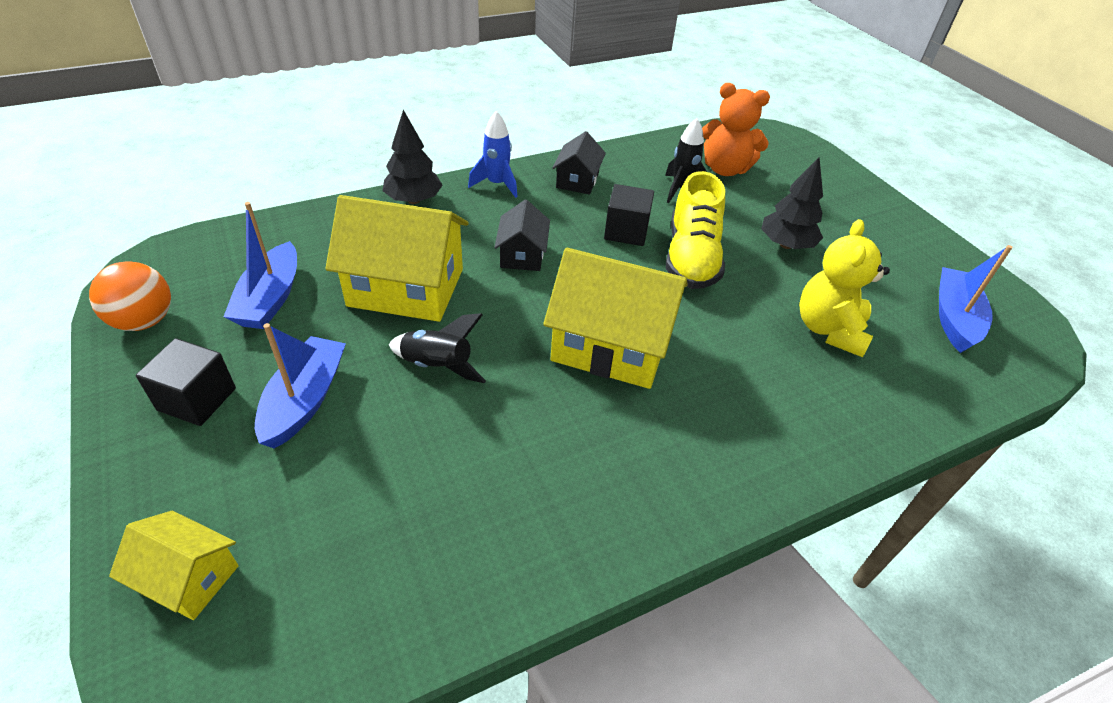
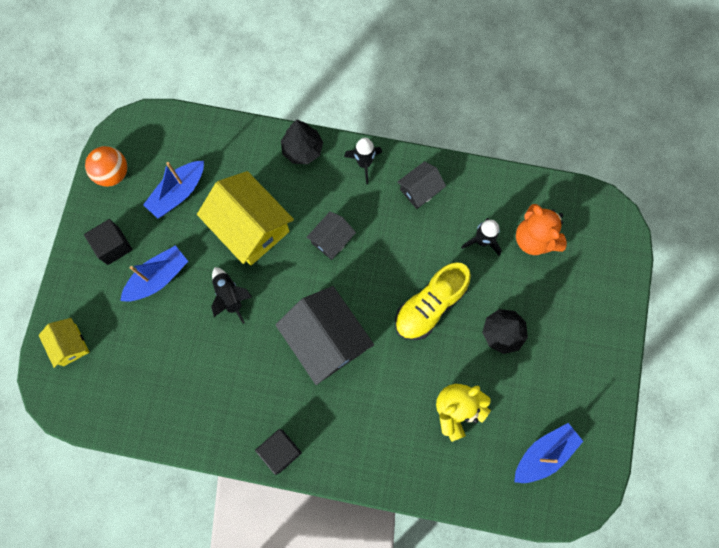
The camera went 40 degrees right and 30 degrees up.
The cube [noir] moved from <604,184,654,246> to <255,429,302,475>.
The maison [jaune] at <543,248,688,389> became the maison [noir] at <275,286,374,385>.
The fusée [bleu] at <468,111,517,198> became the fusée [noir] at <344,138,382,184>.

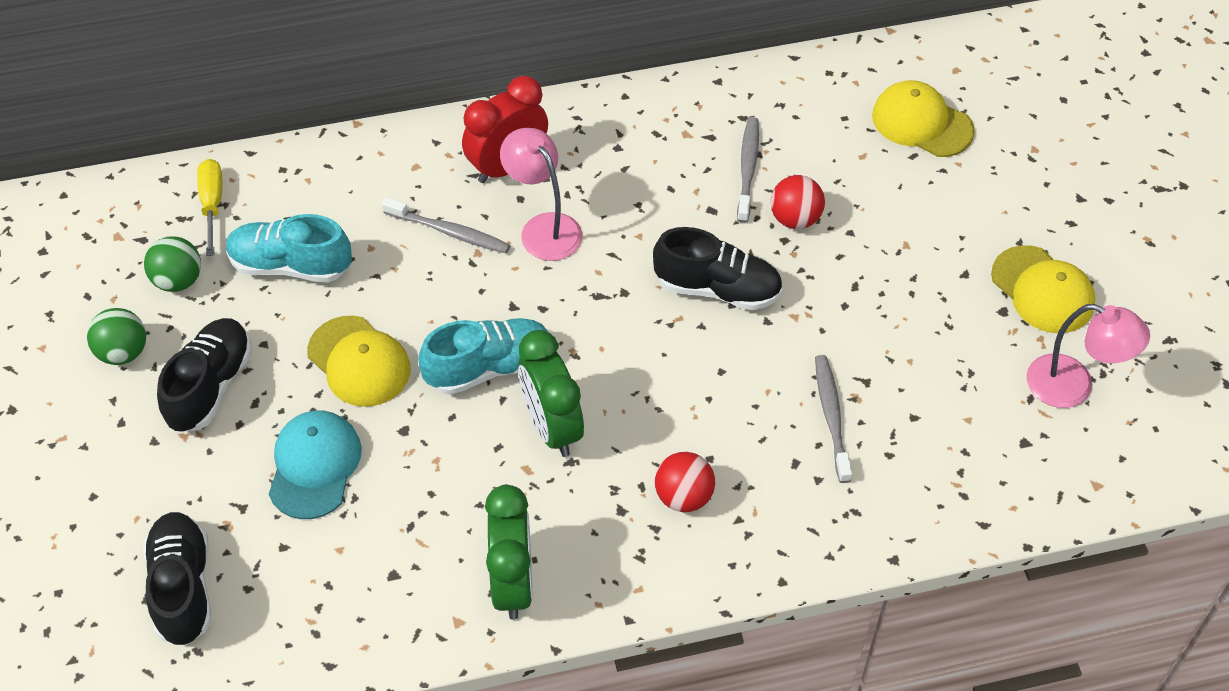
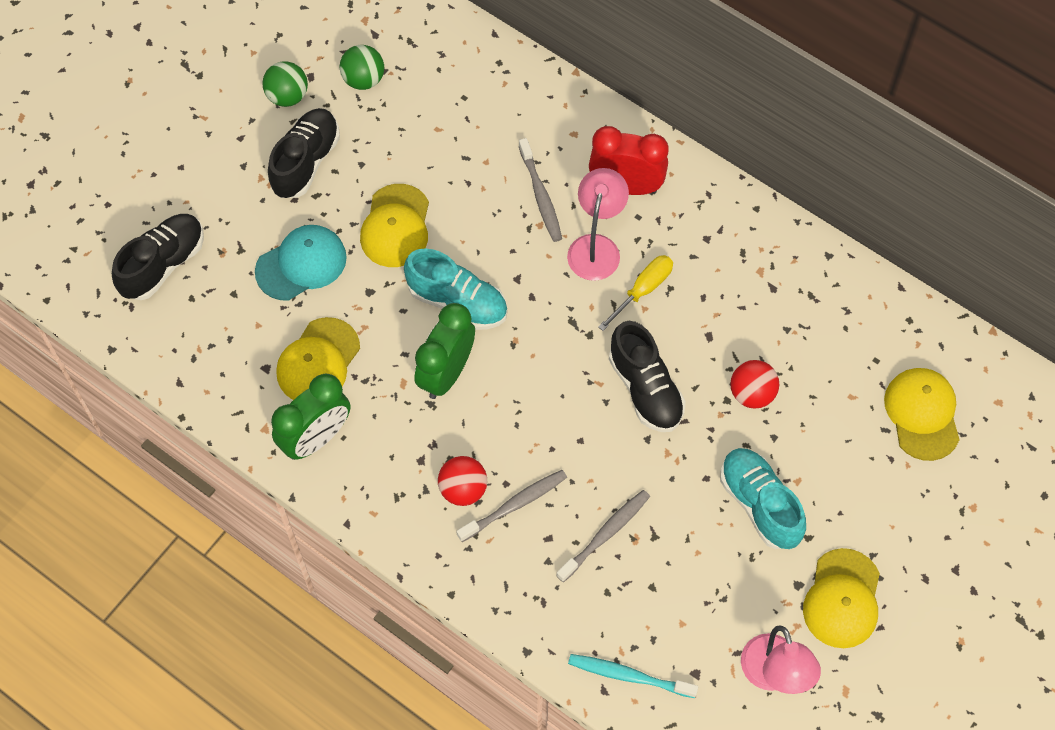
The camera went 50 degrees right and 10 degrees up.
The chaussure [noir] at <157,318,252,432> turned 45 degrees counterclockwise.
The casquette [jaune] at <276,317,360,400> appeared.
The brosse à dents [gris] moved from <737,117,759,223> to <456,470,567,542>.
The brosse à dents [turquoise] at <568,654,698,698> appeared.
The tournevis [jaune] moved from <197,159,222,256> to <598,255,673,331>.
The chaussure [turquoise] moved from <226,214,352,283> to <720,448,806,549>.

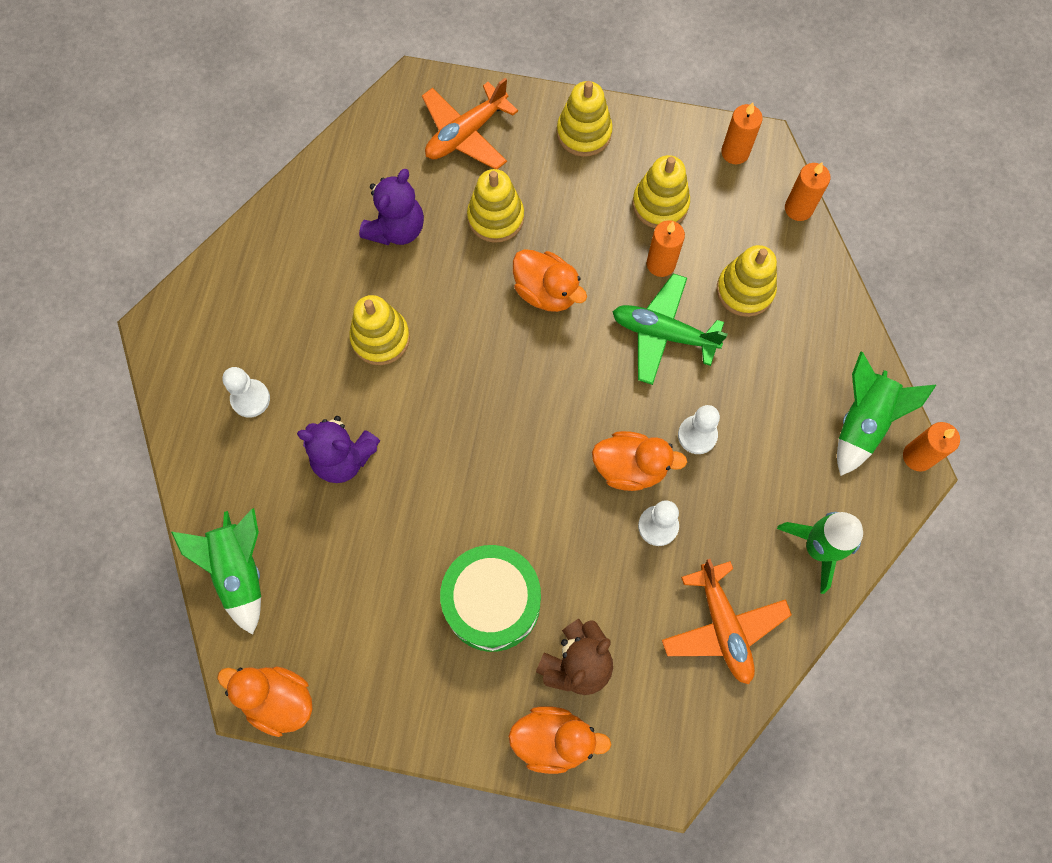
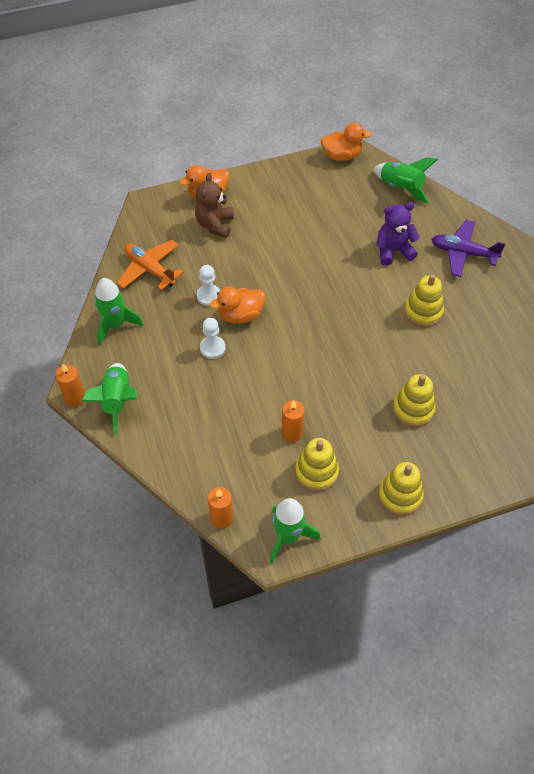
The camera went 150 degrees right and 15 degrees down.
The bougie [orange] at <721,102,763,164> was replaced by the fusée [vert] at <270,498,321,564>.
The pion [blanc] at <222,367,270,418> was replaced by the avion [violet] at <431,220,506,277>.
The ours en peluche [violet] at <359,169,424,245> disappeared.
The avion [orange] at <422,78,518,169> disappeared.
The tambour [vert] at <440,545,541,652> disappeared.
The canard [orange] at <513,249,587,312> disappeared.
The avion [vert] at <612,273,728,385> disappeared.
The jouet à empiler [jaune] at <717,245,777,317> disappeared.

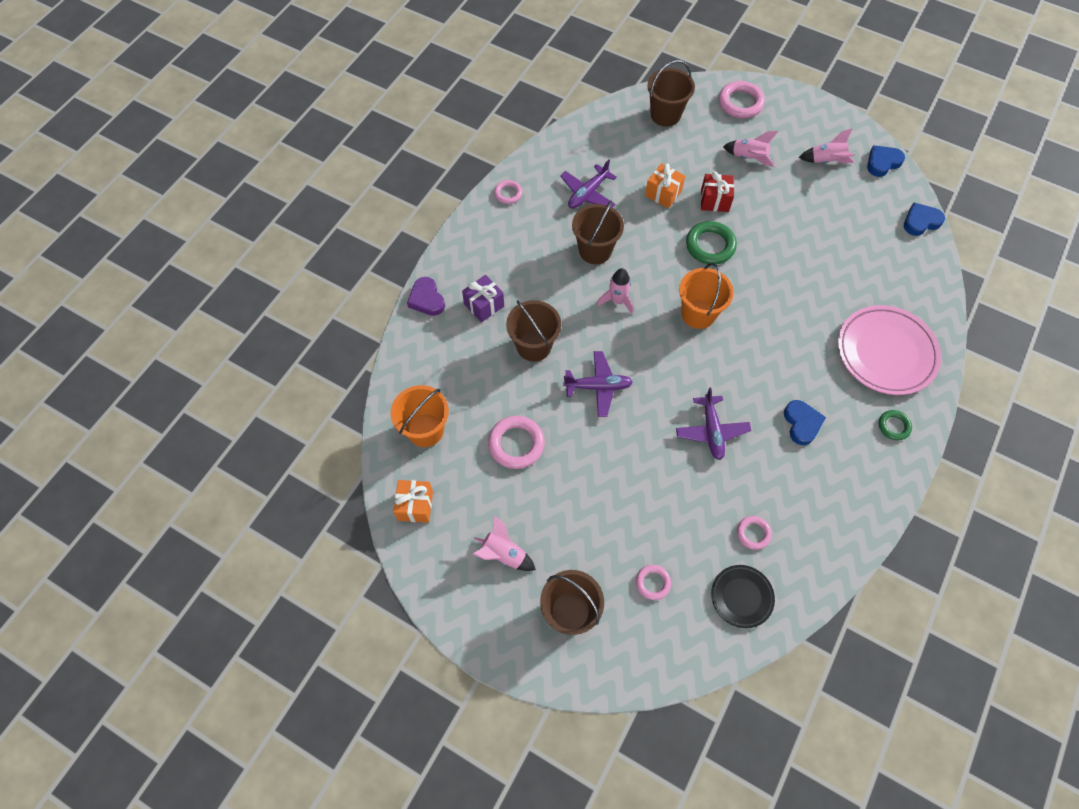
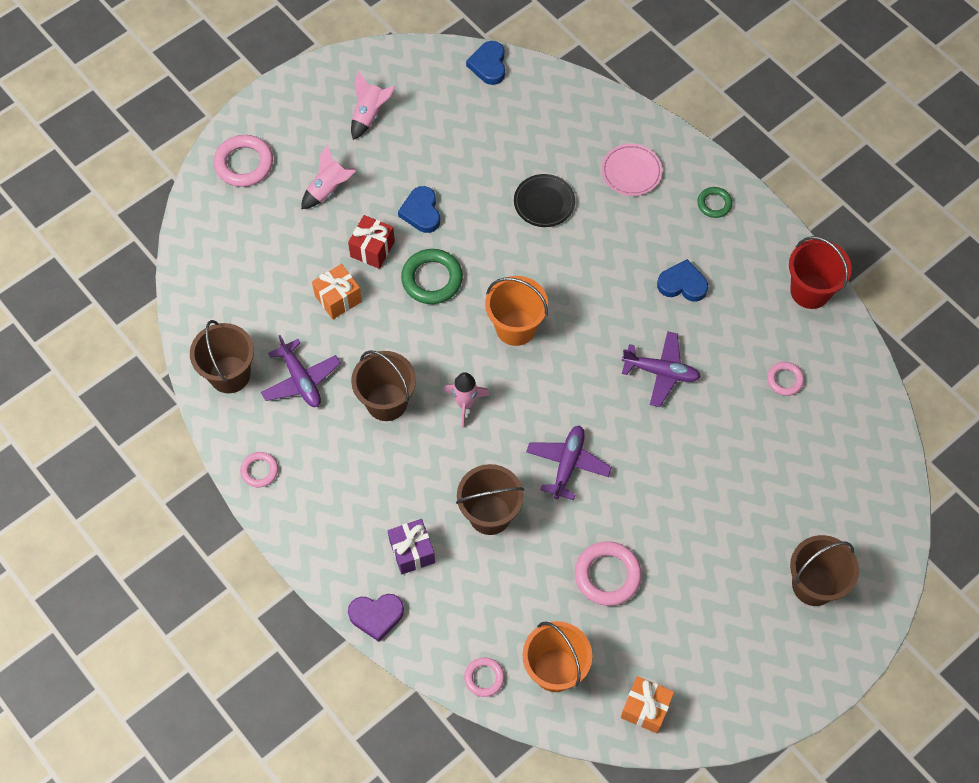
The camera went 70 degrees left and 0 degrees up.
The seau [marron] moved from <647,60,695,127> to <190,320,254,393>.
The cœur [bleu] moved from <867,145,905,177> to <398,186,440,233>.
The anneau [rose] moved from <636,565,671,600> to <464,657,504,697>.
The assiette [noir] moved from <711,565,775,628> to <514,174,575,227>.
The assiette [rose] at <838,305,941,395> changed to 0.55 times the size.
The seau [rouge] at <789,236,852,309> appeared.
The fusée [rose] at <473,516,536,571> disappeared.

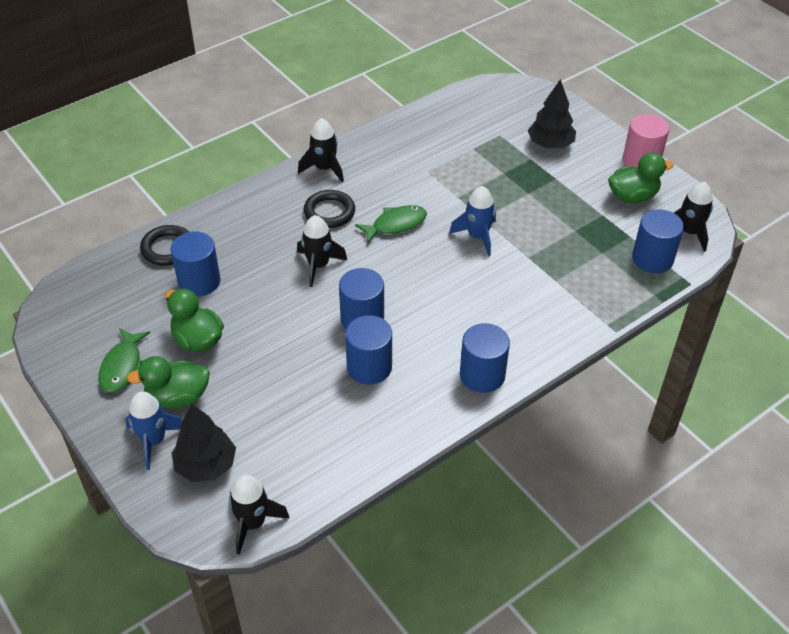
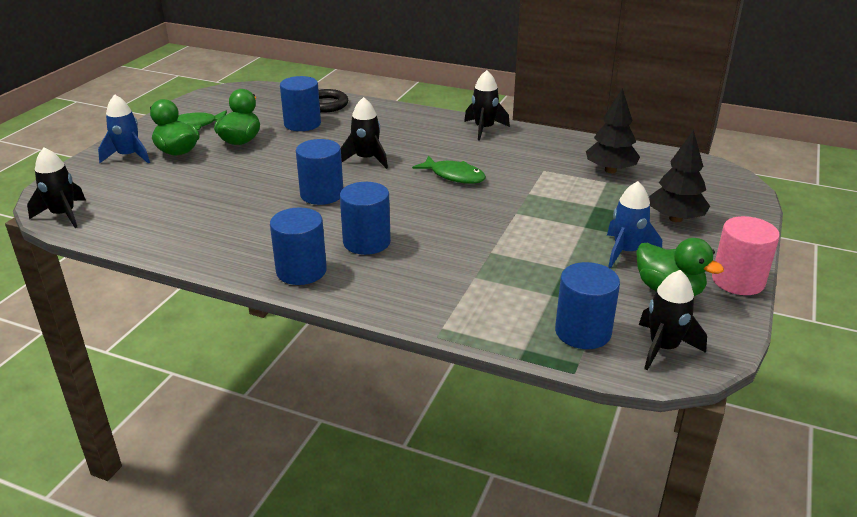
The camera went 60 degrees right and 15 degrees down.
The cylindre [bleu] moved from <345,315,392,384> to <340,182,391,255>.
The arbre [noir] moved from <171,403,236,482> to <586,88,640,173>.
The fusée [bleu] moved from <449,186,496,256> to <607,181,662,268>.
The anneau [noir] at <304,190,355,228> disappeared.

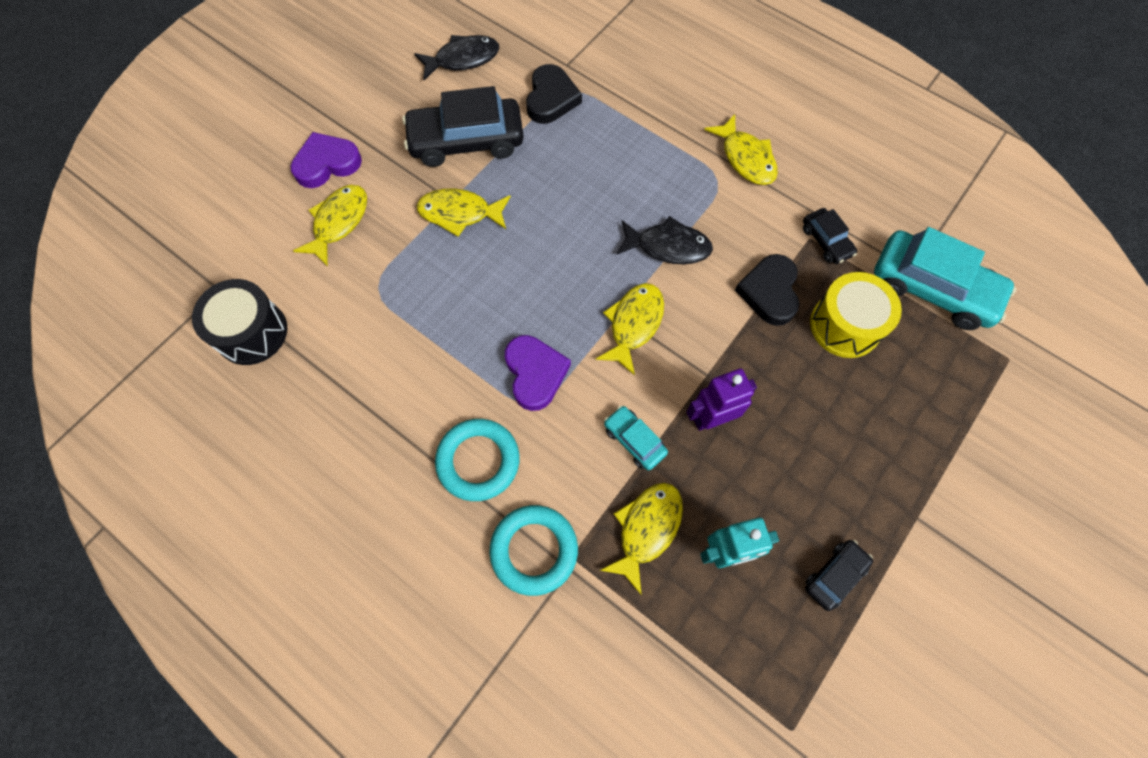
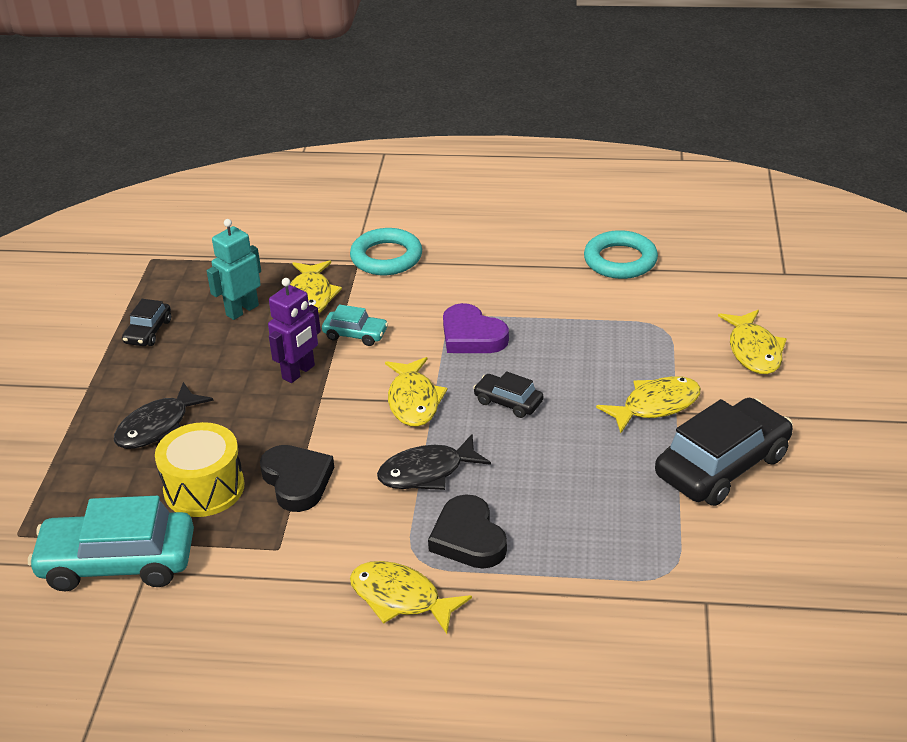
The camera went 150 degrees right and 30 degrees down.
The poisson [noir] moved from <414,35,499,80> to <114,382,213,449>.
The cœur [noir] moved from <526,64,582,124> to <428,494,507,569>.
The voiture [noir] moved from <803,208,857,264> to <473,371,543,418>.
The anneau [turquoise] moved from <435,419,520,501> to <584,230,658,279>.
The tambour [noir] at <192,279,287,365> disappeared.
The cœur [violet] at <290,132,362,188> disappeared.

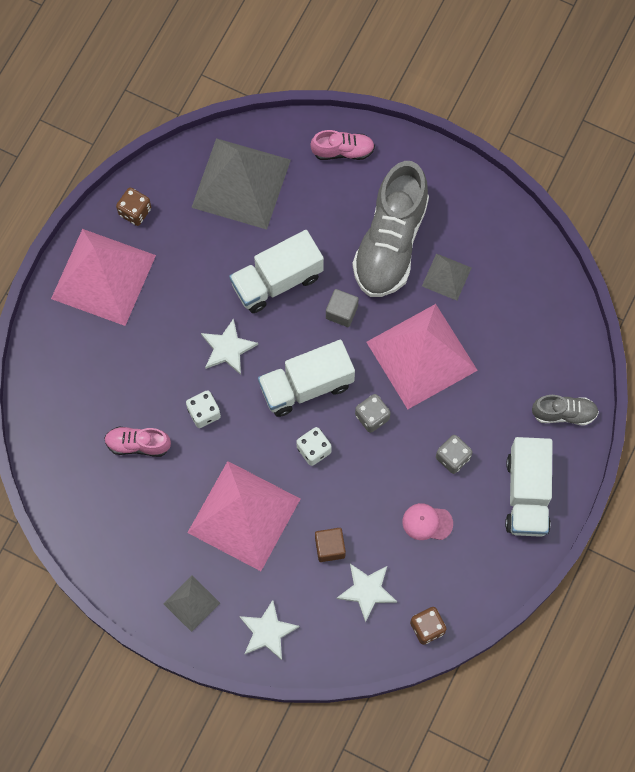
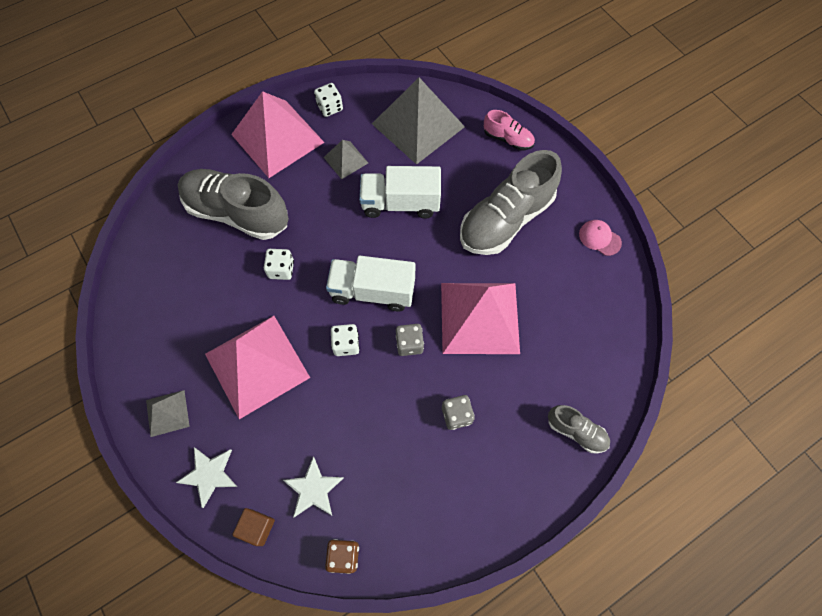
The camera went 30 degrees right and 5 degrees down.
The chaussure [gris] at <178,169,289,240> appeared.
The cube [marron] moved from <315,528,346,562> to <232,508,275,546>.
The dé [marron] at <116,187,151,226> became the dé [blanc] at <314,83,343,117>.
The pyramide [gris] moved from <422,253,471,301> to <324,140,368,179>.
The casquette [rose] moved from <403,503,453,540> to <579,220,622,256>.
The chaussure [rose] at <104,426,171,457> disappeared.
The étoile [blanc] at <201,318,258,375> disappeared.
The cube [gris] at <326,289,359,327> disappeared.
The camion [blanc] at <505,437,553,537> disappeared.

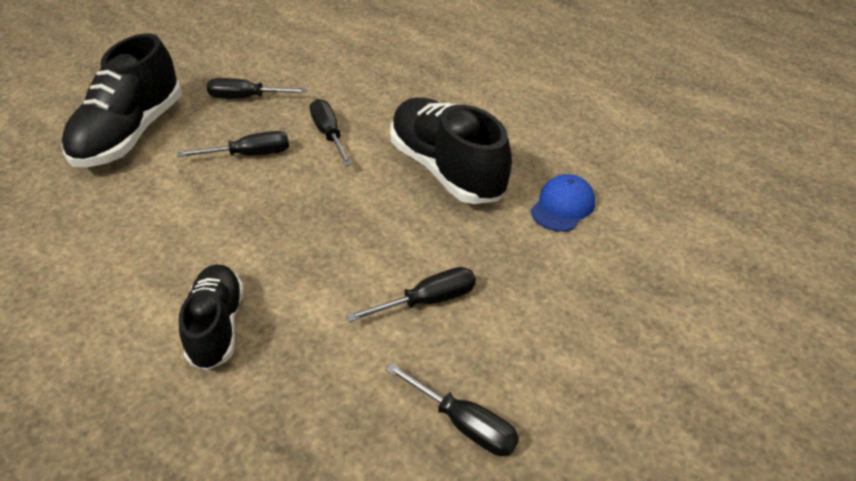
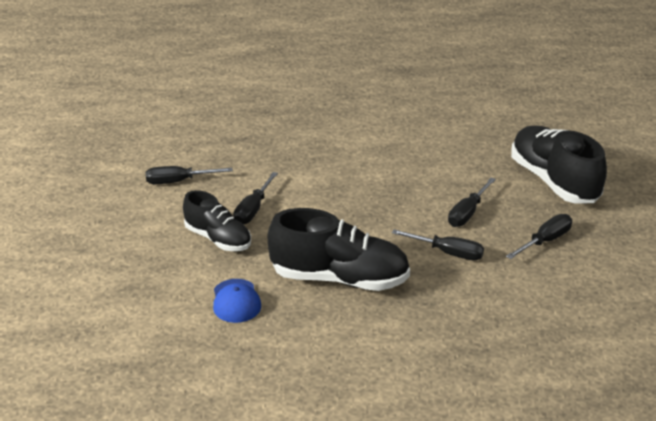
The camera went 135 degrees right and 10 degrees down.
The chaussure [noir] moved from <179,264,244,370> to <183,190,251,251>.

